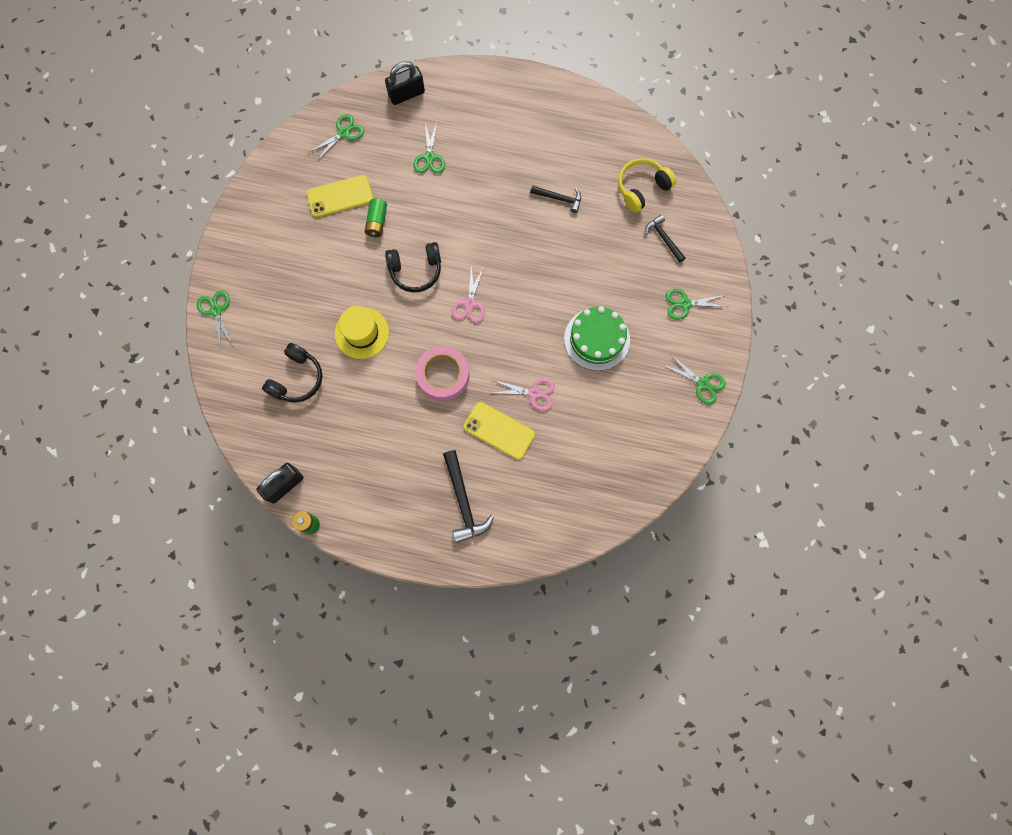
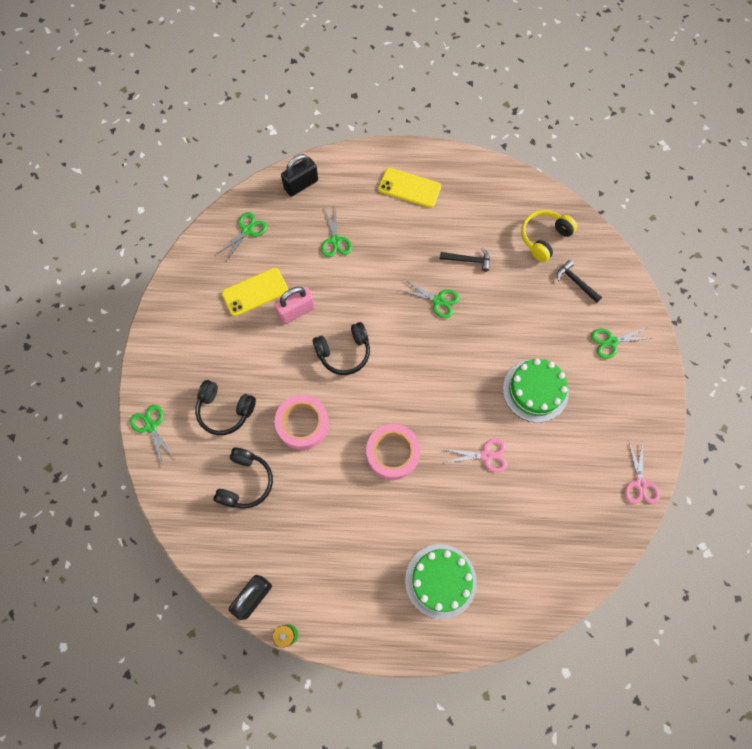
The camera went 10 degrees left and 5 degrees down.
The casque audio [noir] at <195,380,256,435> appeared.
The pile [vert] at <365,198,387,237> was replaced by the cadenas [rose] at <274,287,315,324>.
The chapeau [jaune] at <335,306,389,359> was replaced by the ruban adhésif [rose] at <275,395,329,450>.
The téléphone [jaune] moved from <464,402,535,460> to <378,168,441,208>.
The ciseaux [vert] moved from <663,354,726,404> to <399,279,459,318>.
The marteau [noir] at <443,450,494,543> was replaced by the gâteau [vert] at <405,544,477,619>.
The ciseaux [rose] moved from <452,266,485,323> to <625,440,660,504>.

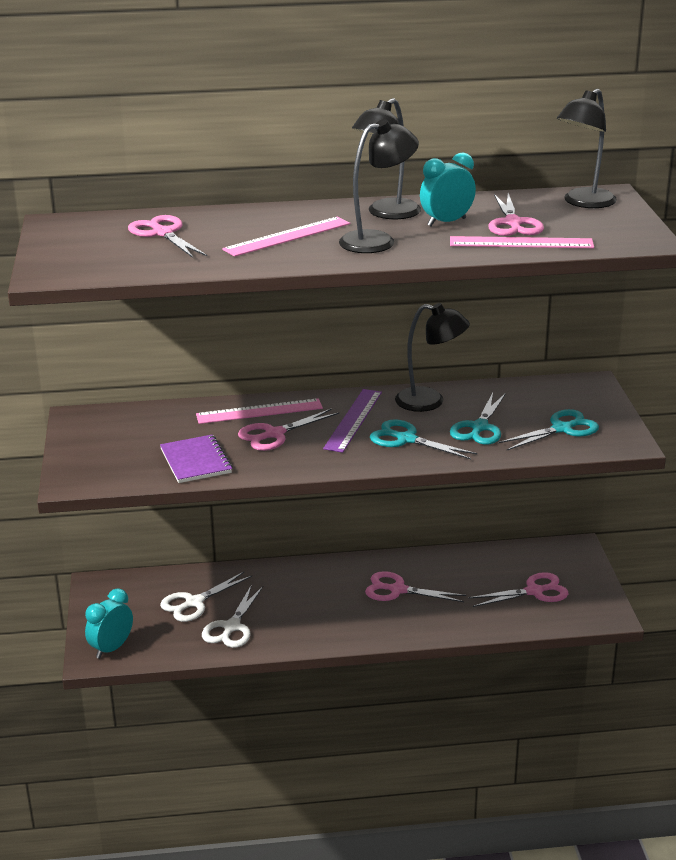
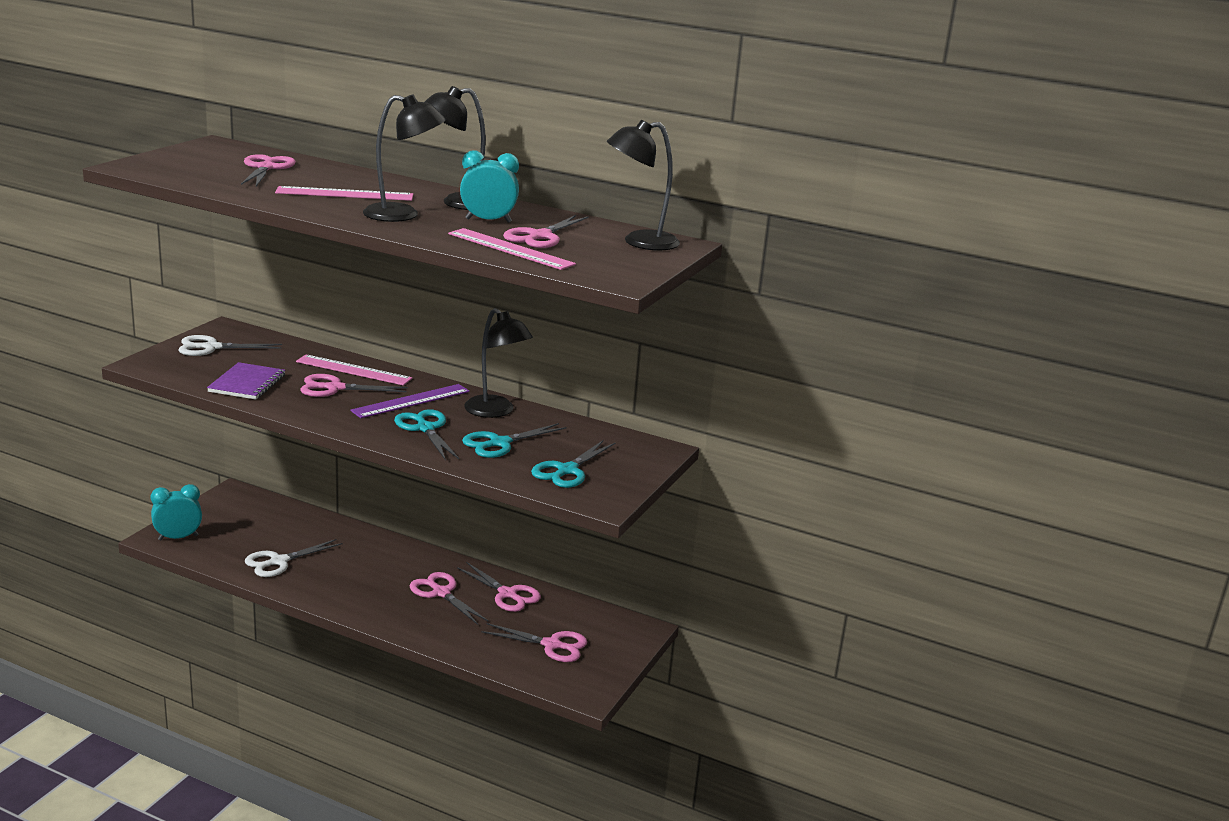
The camera went 30 degrees right and 5 degrees down.
The ciseaux [blanc] moved from <160,571,252,622> to <178,335,282,356>.
The ciseaux [rose] at <457,562,541,612> appeared.
The ciseaux [turquoise] at <498,409,599,451> turned 120 degrees clockwise.

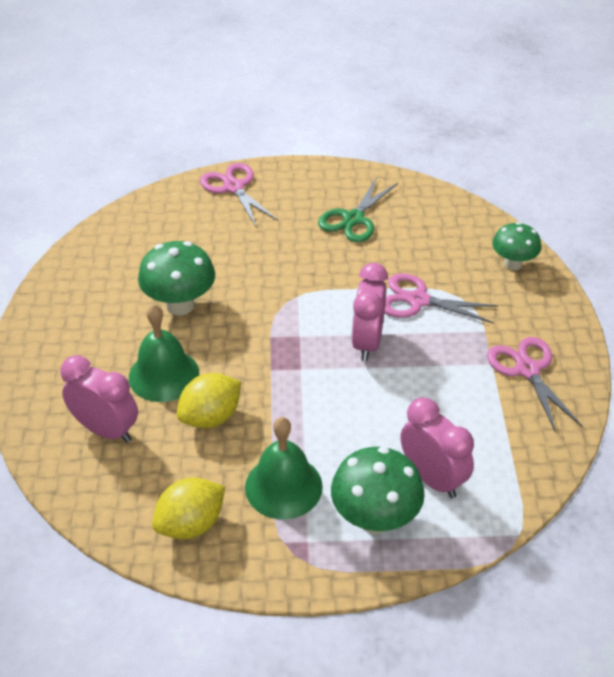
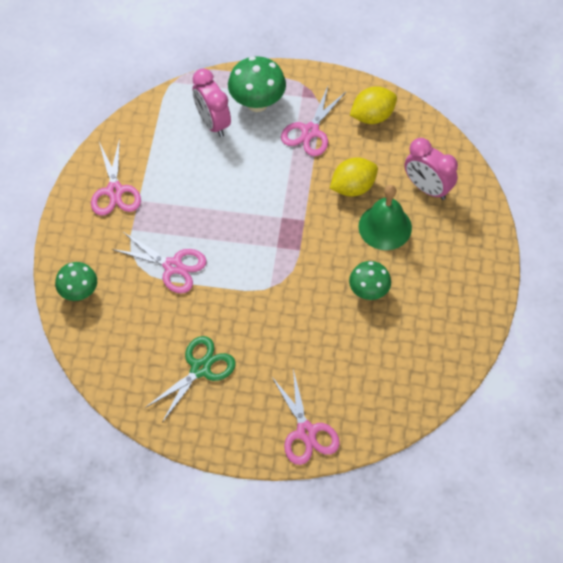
The camera went 170 degrees left and 15 degrees up.
The cloche [vert] at <245,417,323,520> was replaced by the ciseaux [rose] at <281,84,347,156>.
The champignon [vert] at <138,241,215,315> changed to 0.66 times the size.
The réveil [rose] at <351,263,388,361> disappeared.

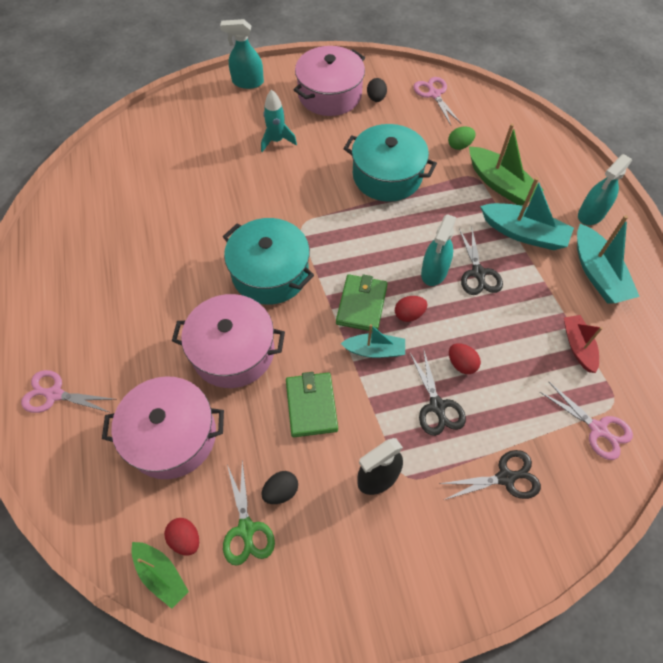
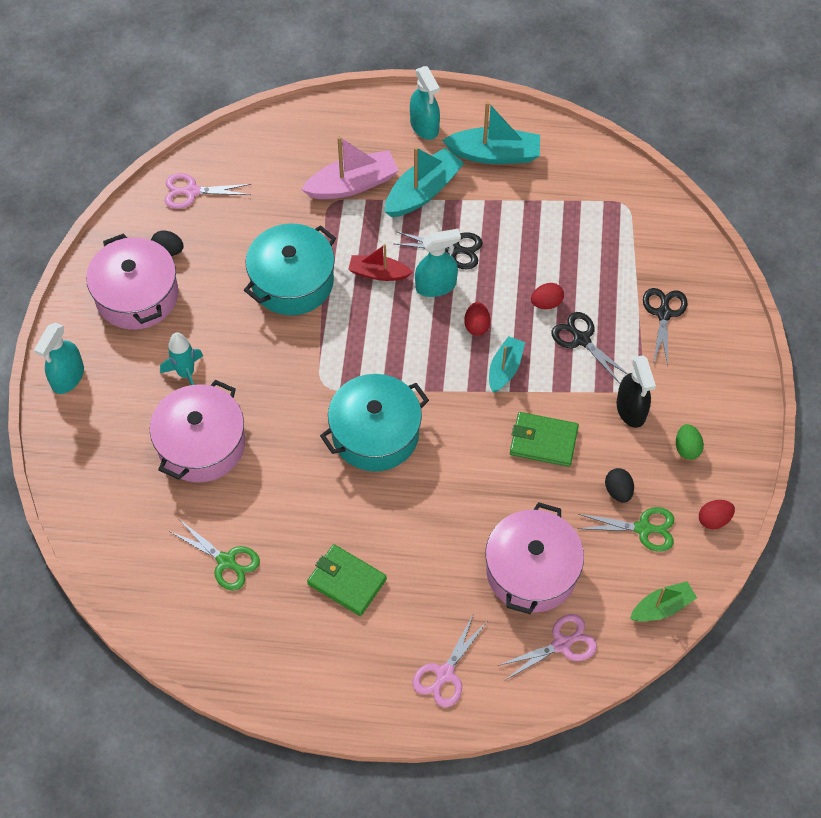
The camera went 70 degrees left and 0 degrees up.
The marmite [rose] moved from <172,294,285,388> to <150,380,245,483>.
The ciseaux [vert] at <169,520,260,591> appeared.
The bateau [vert] at <469,123,544,206> became the bateau [rose] at <301,136,399,199>.
The portefeuille [vert] moved from <336,274,388,331> to <307,544,387,616>.
The bateau [rouge] moved from <564,315,603,373> to <348,244,412,281>.
The vaporisateur [turquoise] at <421,214,456,286> turned 60 degrees counterclockwise.
The ciseaux [rose] moved from <540,382,633,460> to <497,614,597,680>.
The ciseaux [noir] at <410,348,466,436> turned 135 degrees counterclockwise.
The œuf [vert] moved from <448,127,475,150> to <676,424,704,460>.
The œuf [rouge] moved from <164,518,199,556> to <699,500,735,529>.

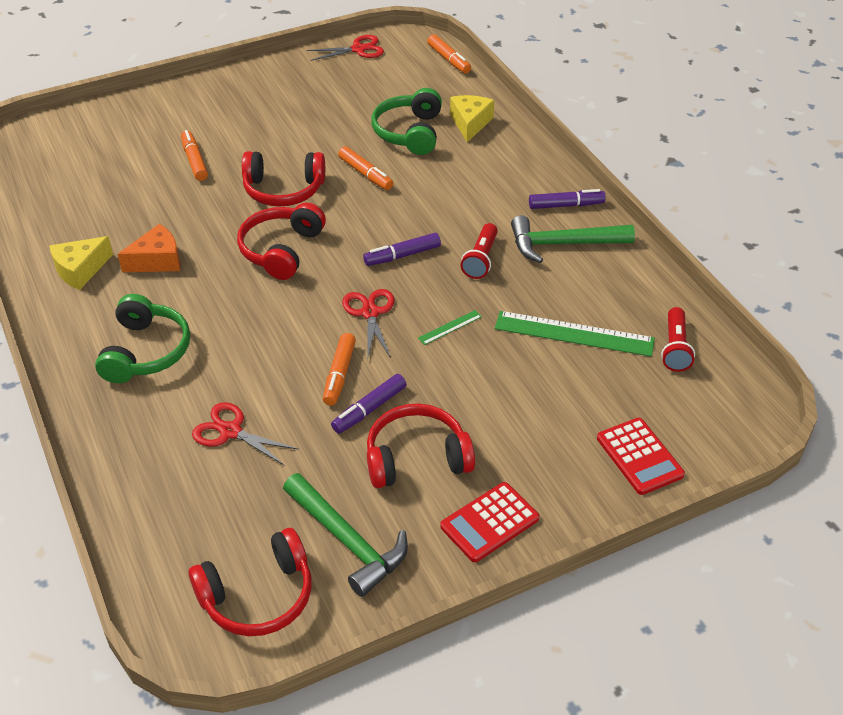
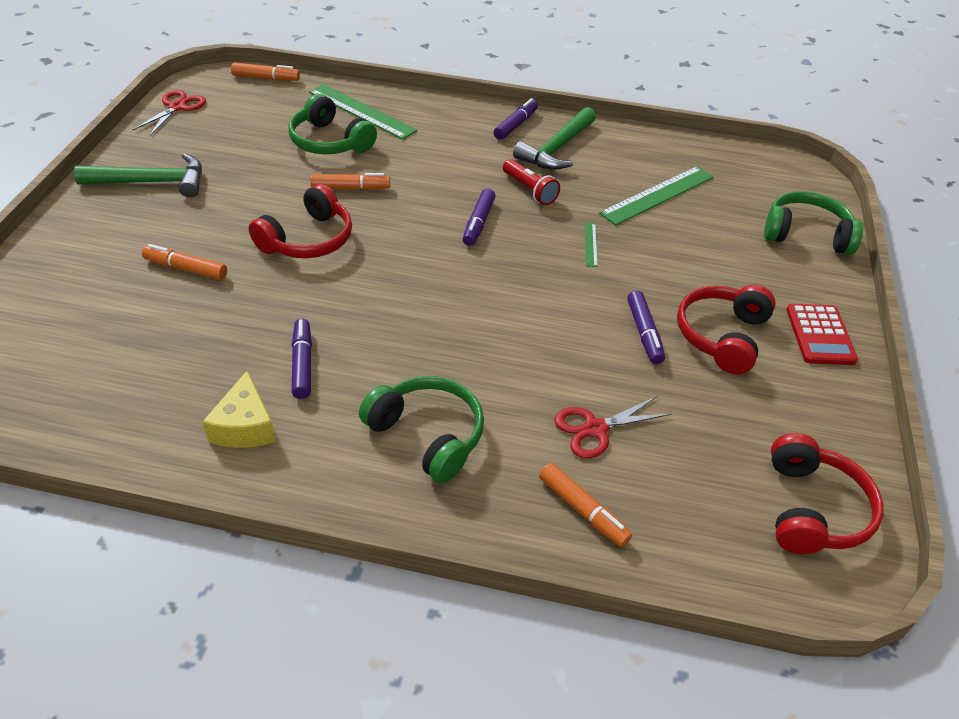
The camera went 55 degrees left and 0 degrees up.
The marteau [vert] moved from <283,473,408,597> to <74,153,202,198>.
The fromage [orange] at <118,224,180,272> was replaced by the feutre [violet] at <292,319,312,399>.
The fromage [jaune] at <450,95,494,142> was replaced by the règle [vert] at <309,84,417,140>.
The feutre [orange] moved from <323,333,356,405> to <539,463,632,547>.
The calculatrice [rouge] at <597,418,685,495> was replaced by the casque audio [vert] at <764,191,863,255>.
The casque audio [rouge] at <237,203,326,280> disappeared.
The ciseaux [rouge] at <342,289,395,358> disappeared.
The lampe de poche [rouge] at <661,307,695,372> disappeared.

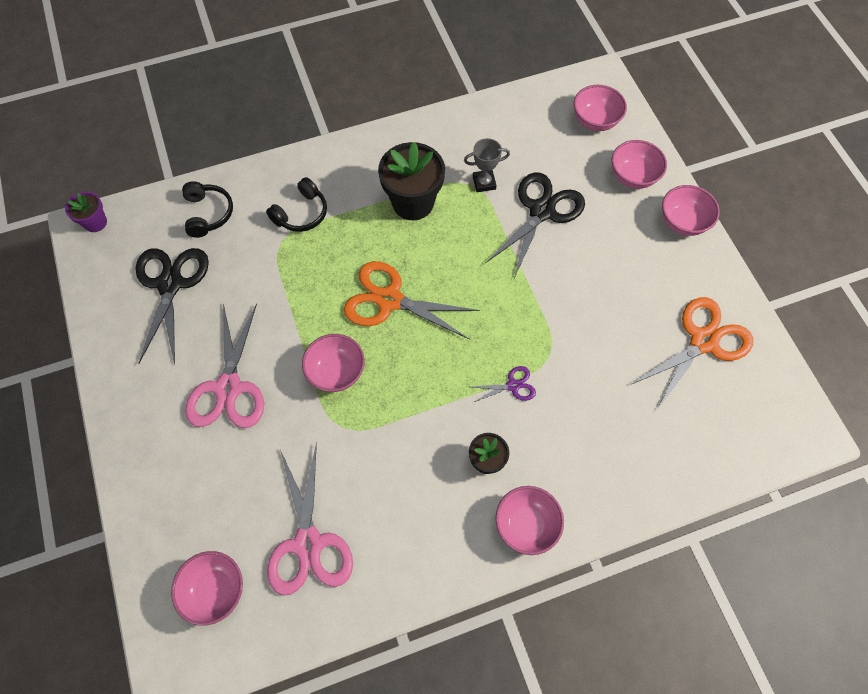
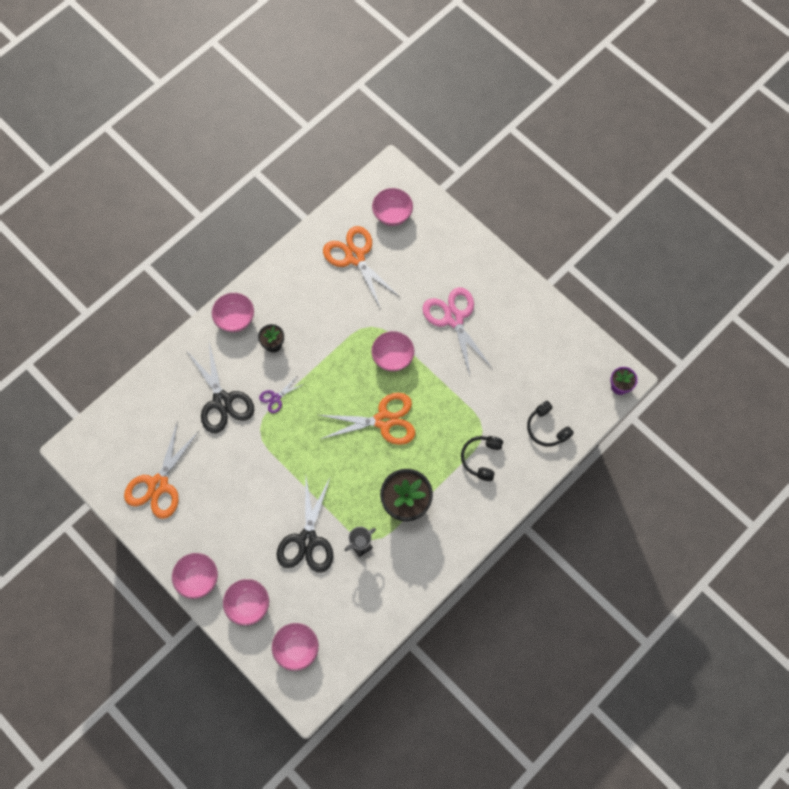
The camera went 155 degrees right and 5 degrees up.
The ciseaux [noir] moved from <136,248,209,365> to <188,342,254,433>.
The ciseaux [rose] at <267,442,353,596> became the ciseaux [orange] at <323,226,401,307>.

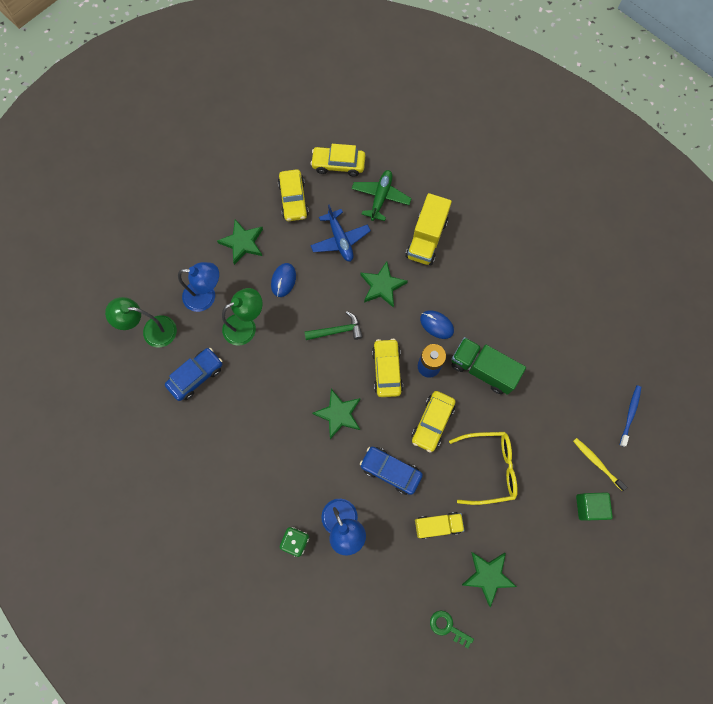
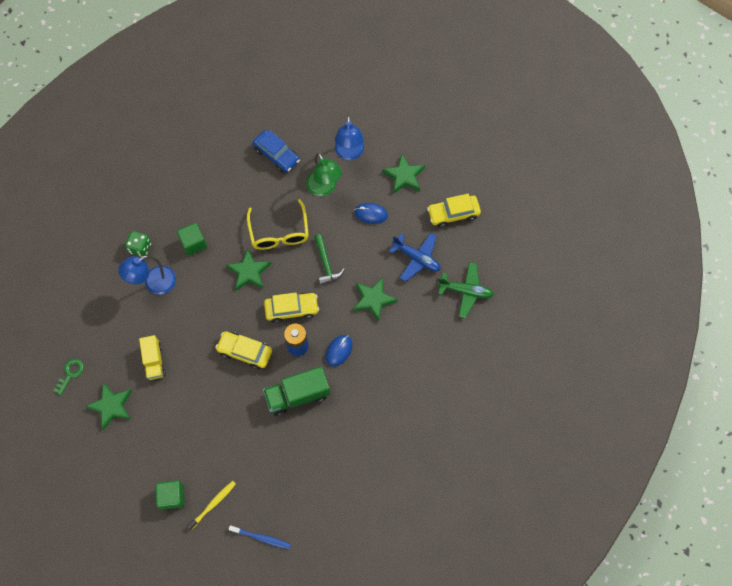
The camera went 85 degrees right and 5 degrees down.
The cube [vert] at <177,223,207,256> appeared.
The lunettes [jaune] moved from <449,432,518,505> to <247,199,309,250>.
The camion [vert] at <451,337,526,395> turned 135 degrees counterclockwise.
The avion [bleu] at <310,205,371,262> turned 120 degrees counterclockwise.
The lampe [vert] at <105,297,177,348> disappeared.
The voiture [jaune] at <311,144,365,177> disappeared.
The voiture [bleu] at <360,447,423,495> disappeared.
The camion [jaune] at <406,193,452,265> disappeared.

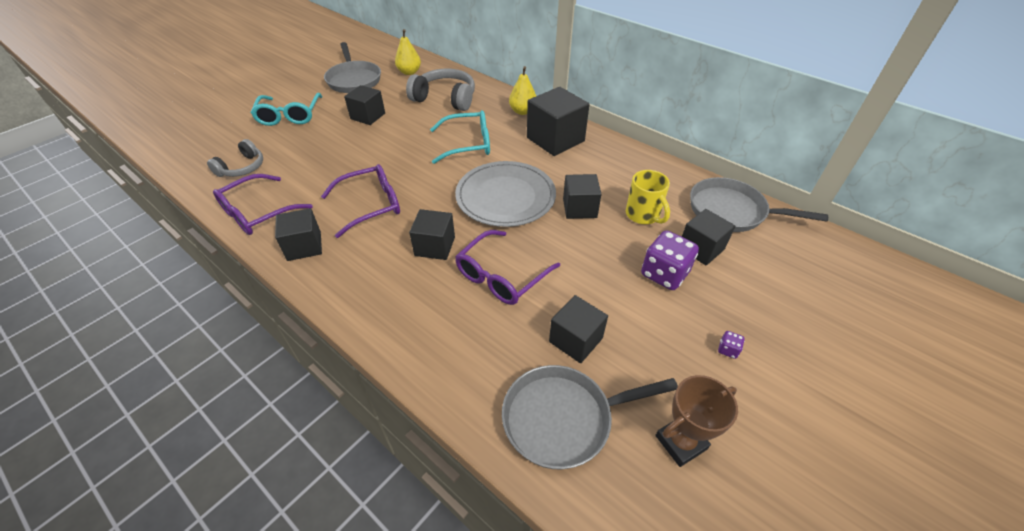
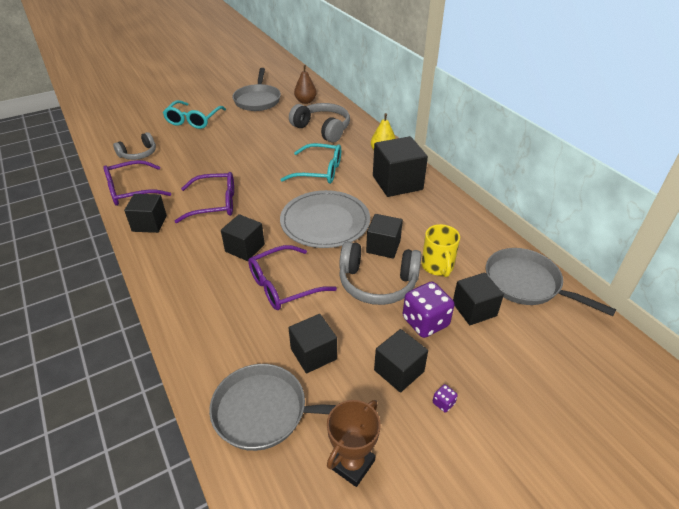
The camera went 20 degrees right and 5 degrees down.
The poire [jaune] at <395,29,421,75> became the poire [marron] at <294,65,317,104>.
The trophée [marron] at <655,375,738,467> turned 45 degrees counterclockwise.
The casque audio [gris] at <339,241,422,305> appeared.
The cube [noir] moved from <344,85,385,125> to <374,329,428,392>.

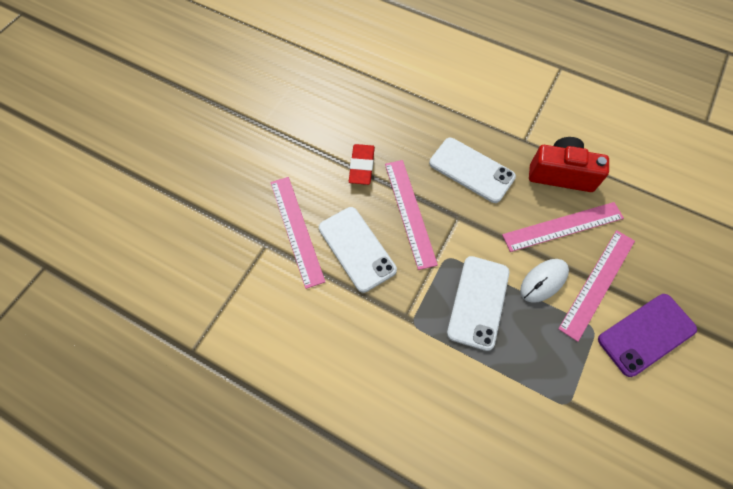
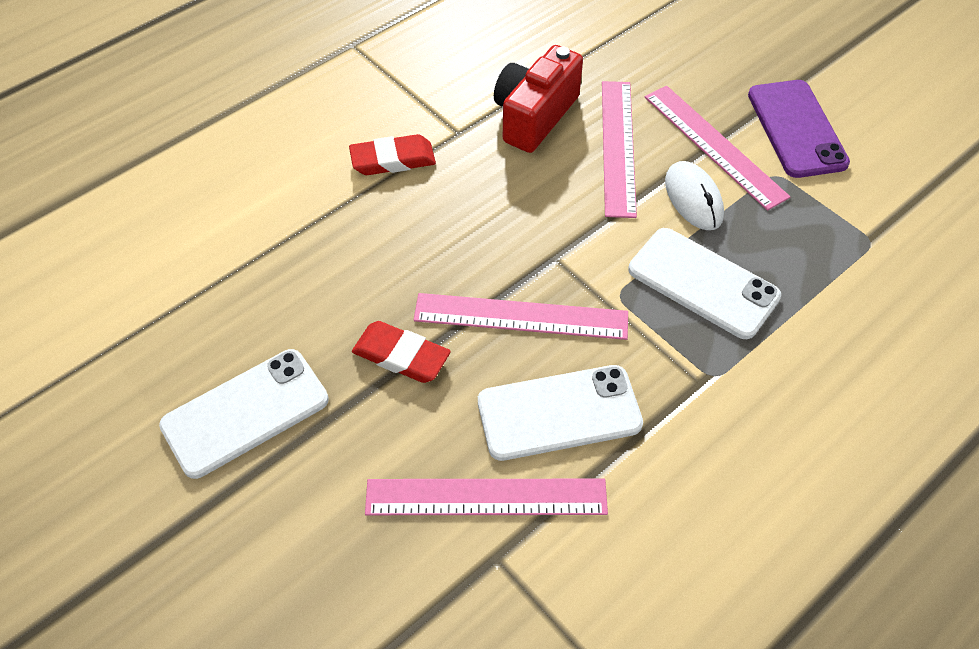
The camera went 70 degrees left and 10 degrees down.
The téléphone [blanc] moved from <429,138,516,203> to <159,349,329,479>.
The gomme [rouge] at <349,134,436,175> appeared.

